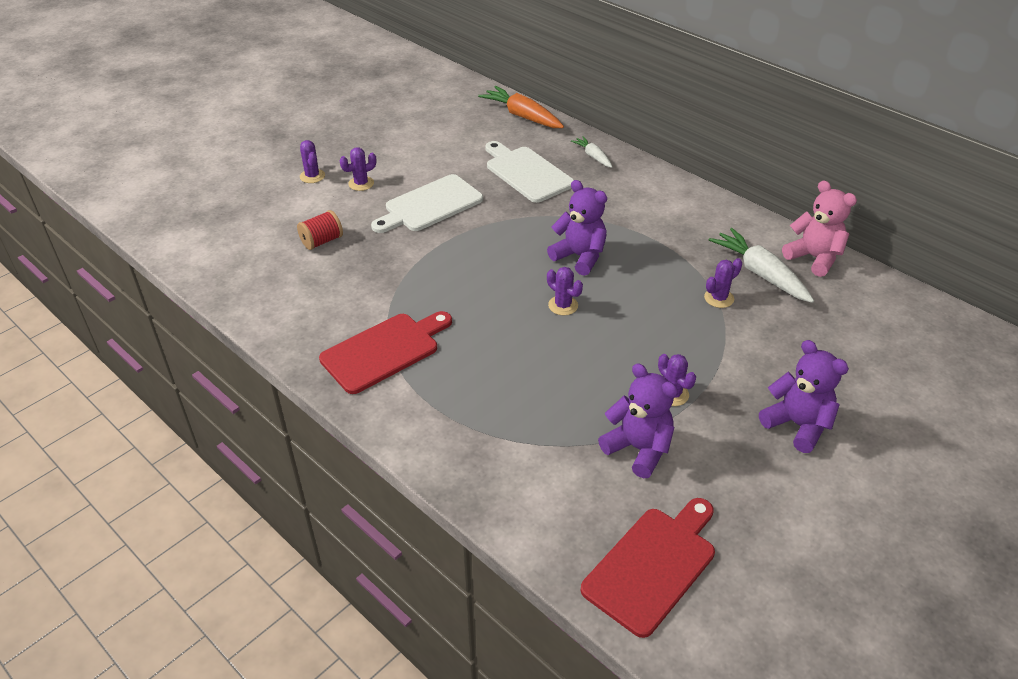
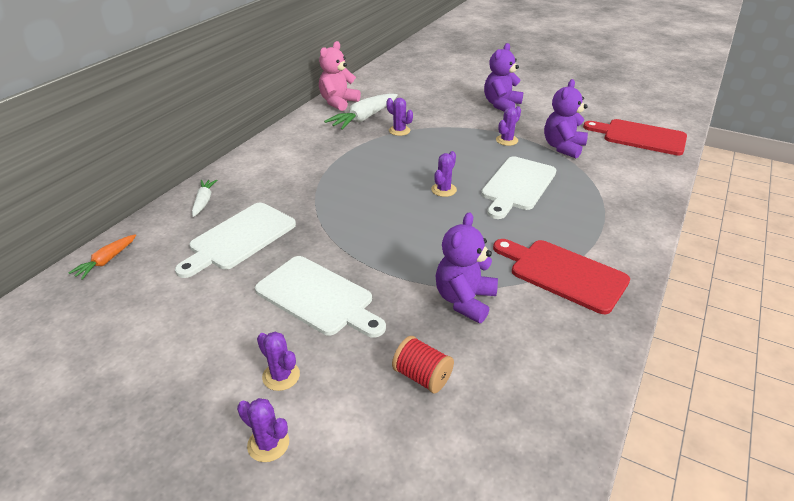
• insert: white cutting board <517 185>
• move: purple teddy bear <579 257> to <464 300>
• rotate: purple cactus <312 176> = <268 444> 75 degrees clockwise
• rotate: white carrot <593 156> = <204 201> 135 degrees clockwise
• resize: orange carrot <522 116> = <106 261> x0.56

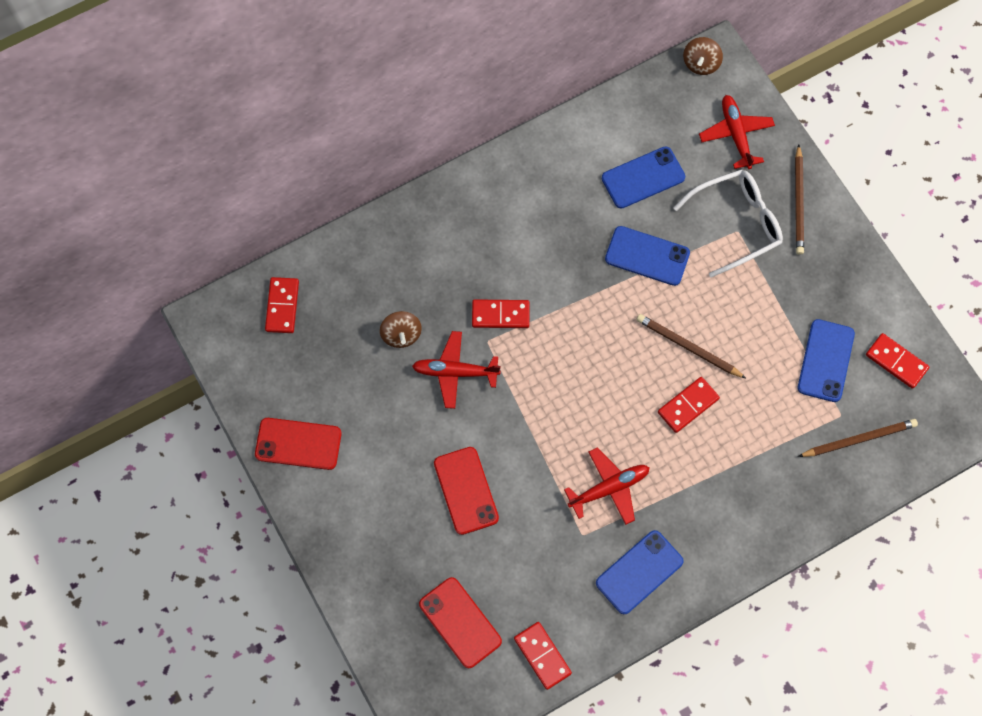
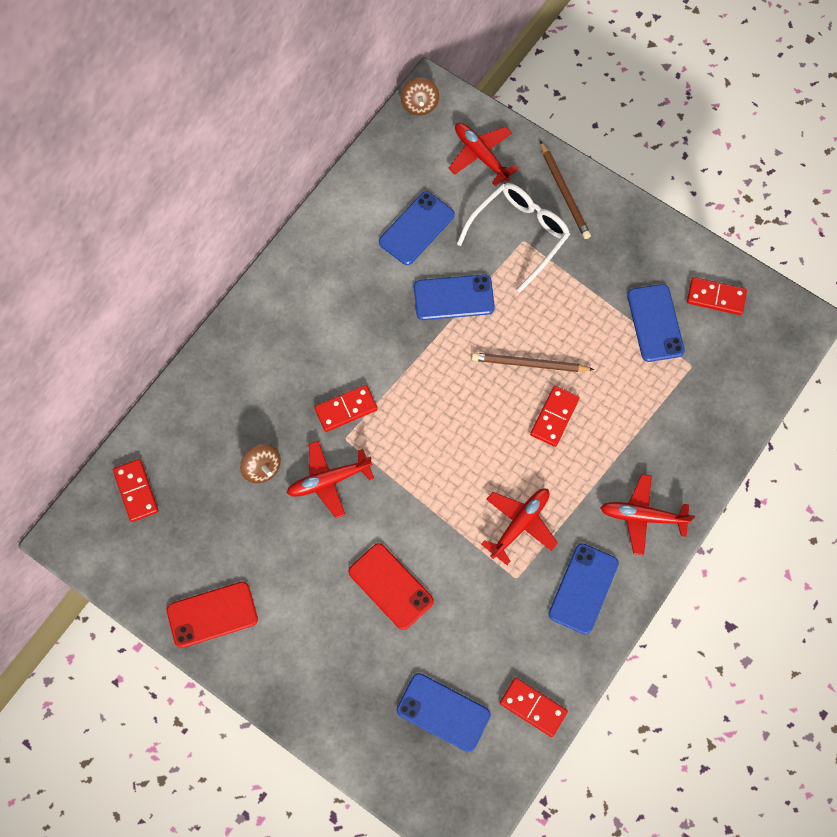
• delete: brown pencil <859 439>
• insert: red plane <642 516>
• recolor: red phone <460 622> to blue phone <443 712>

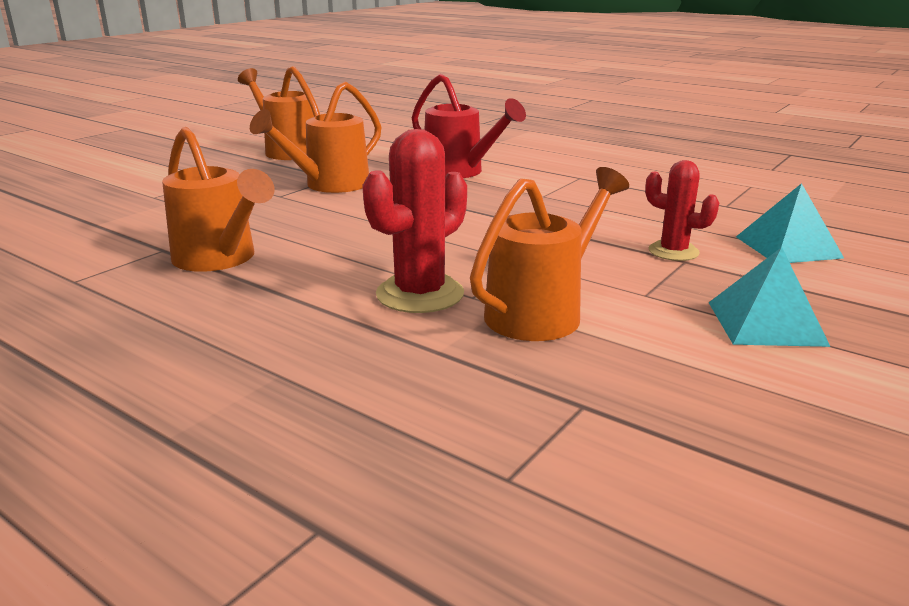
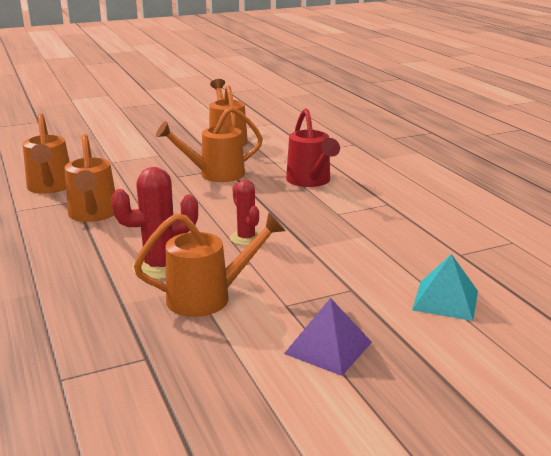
• insert: orange watering can <50 187>
• move: red cactus <673 251> to <246 238>
• recolor: turquoise pyramid <766 323> to purple pyramid <328 347>

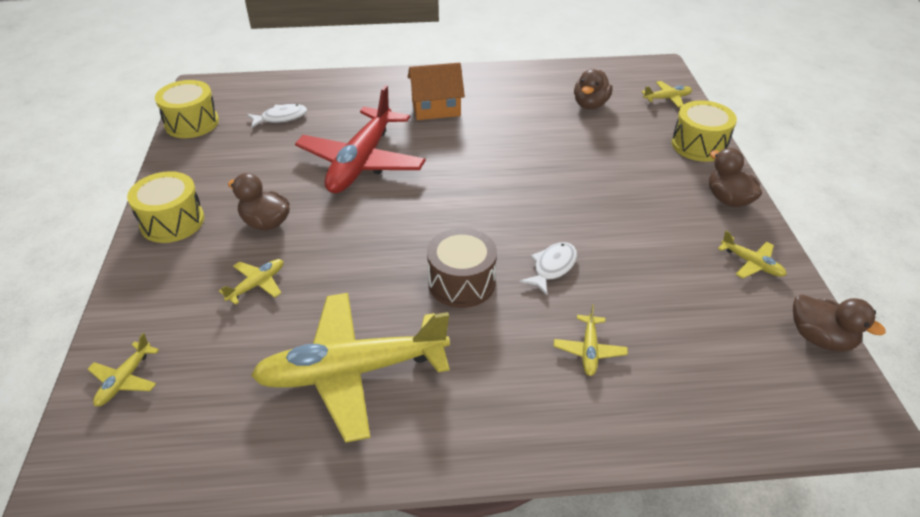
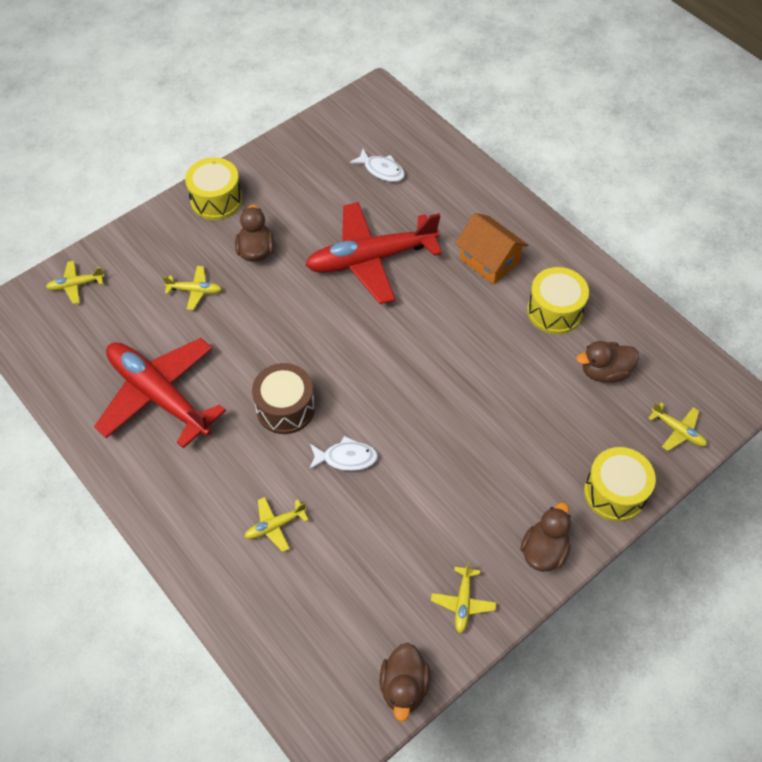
• move: yellow drum <192 123> to <554 311>
• recolor: yellow plane <351 372> to red plane <159 395>

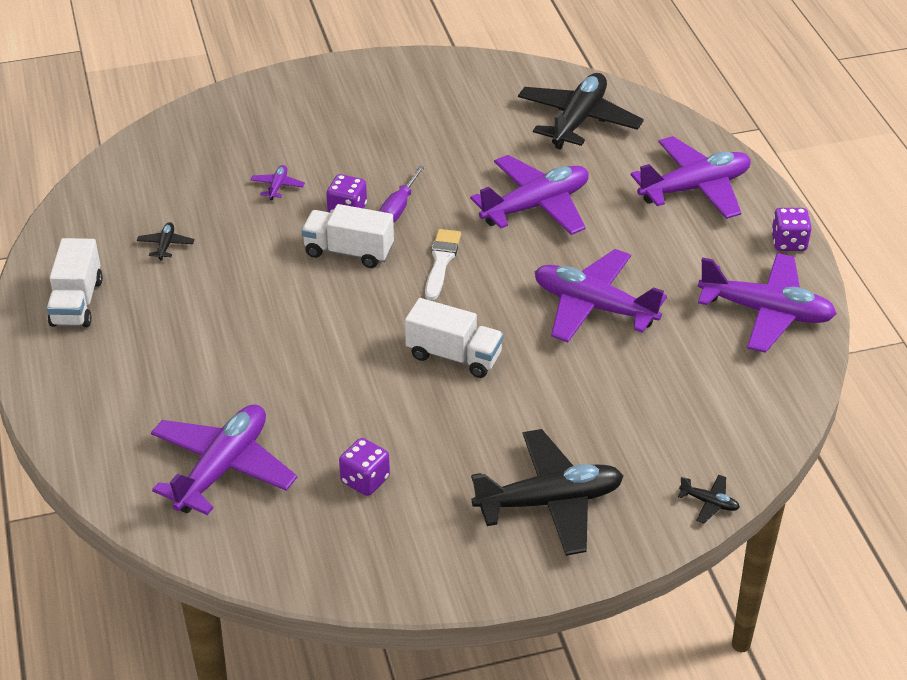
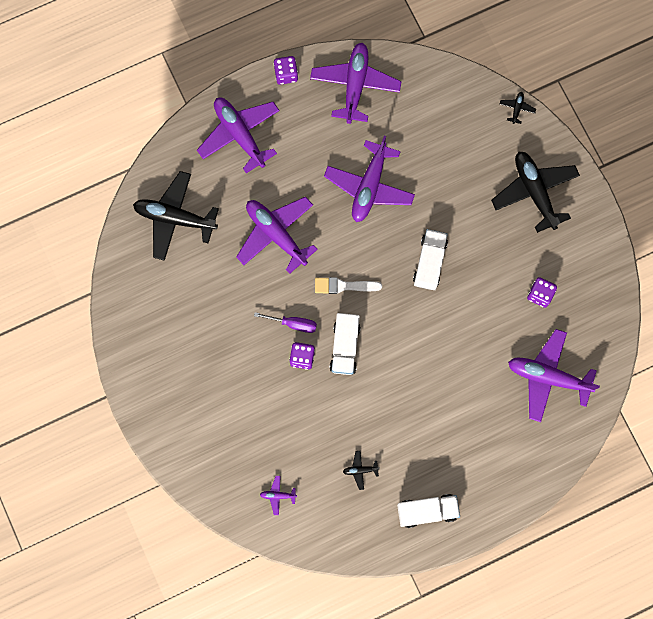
• move: purple plane <277 186> to <278 495>

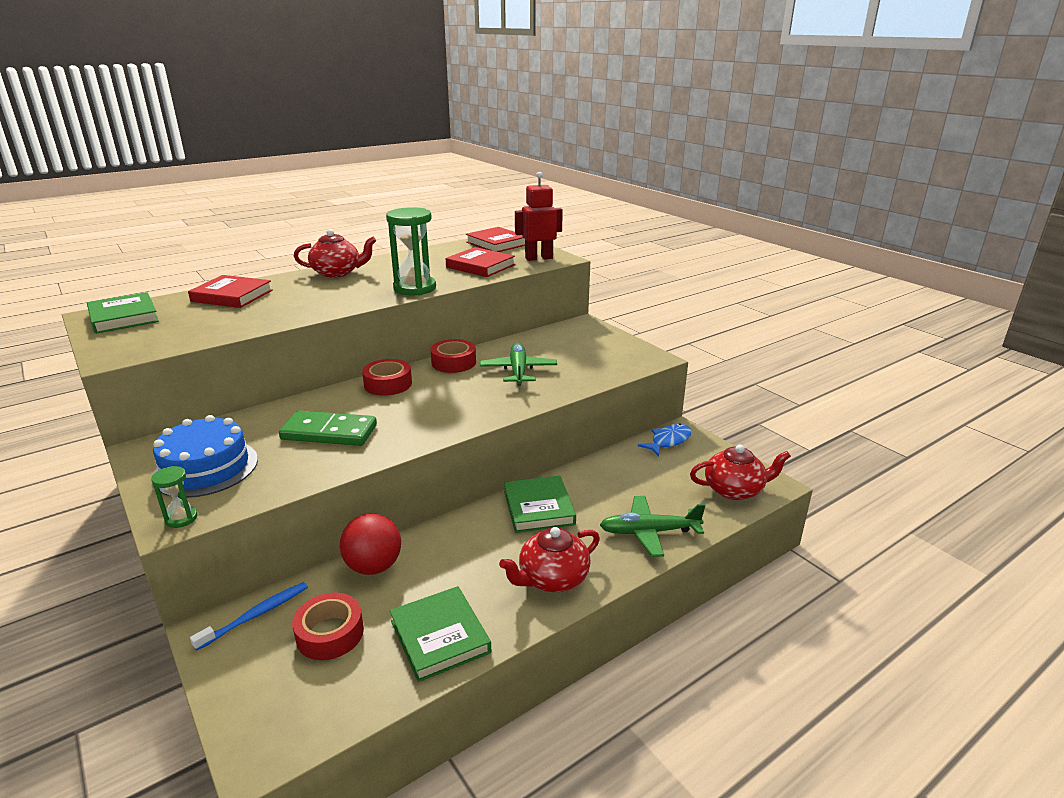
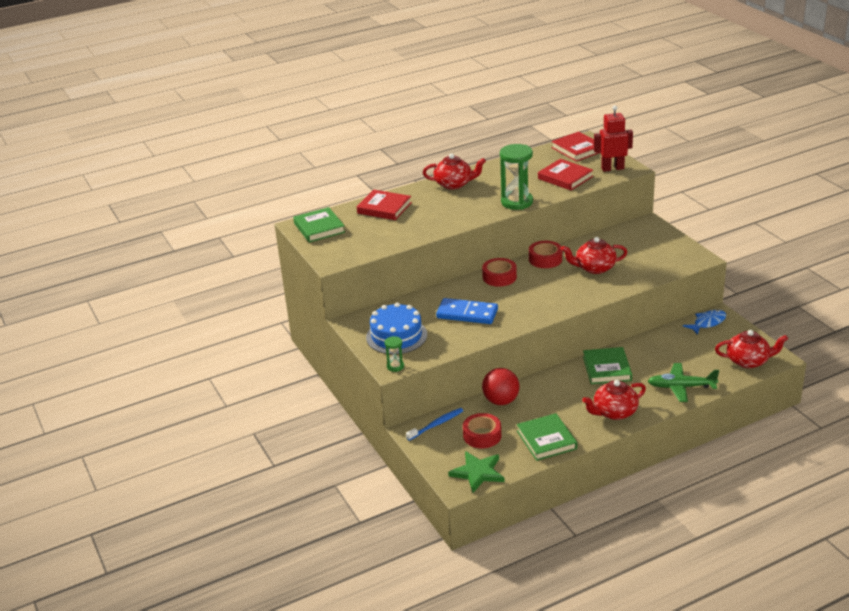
• insert: green star <478 473>
• replace: green plane <518 371> to red teapot <594 268>
• recolor: green domino <329 432> to blue domino <467 314>

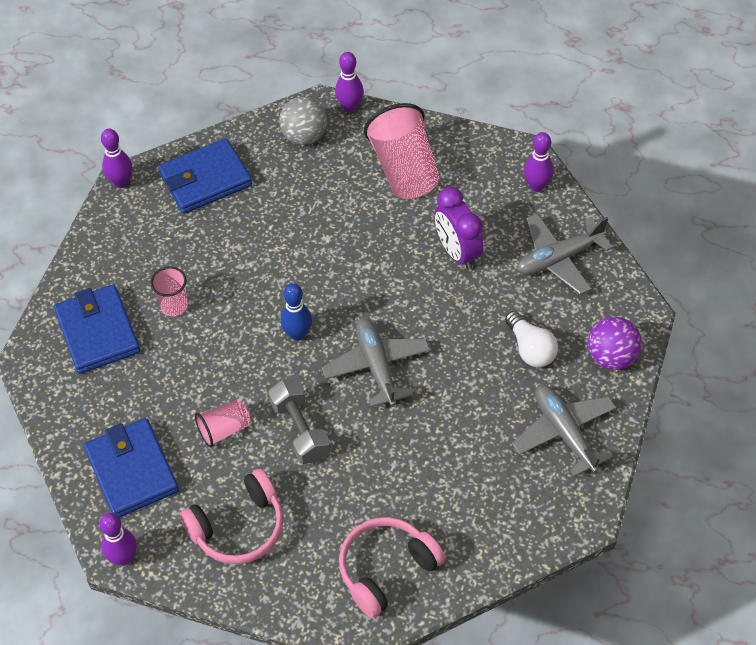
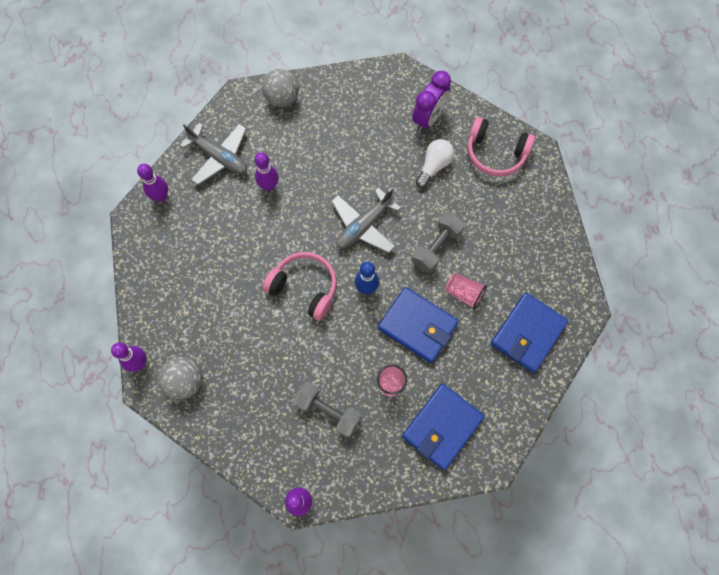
• delete: pink cup <404 170>
• delete: grey plane <564 433>
• insert: grey dumbbell <328 411>
• move: purple bowling pin <123 558> to <269 186>
• move: blue wallet <205 180> to <417 326>
• move: pink headphones <238 527> to <304 288>
• move: purple clock <457 252> to <428 118>
• move: white light bulb <530 348> to <433 166>
• recolor: purple ball <611 357> to grey ball <282 98>

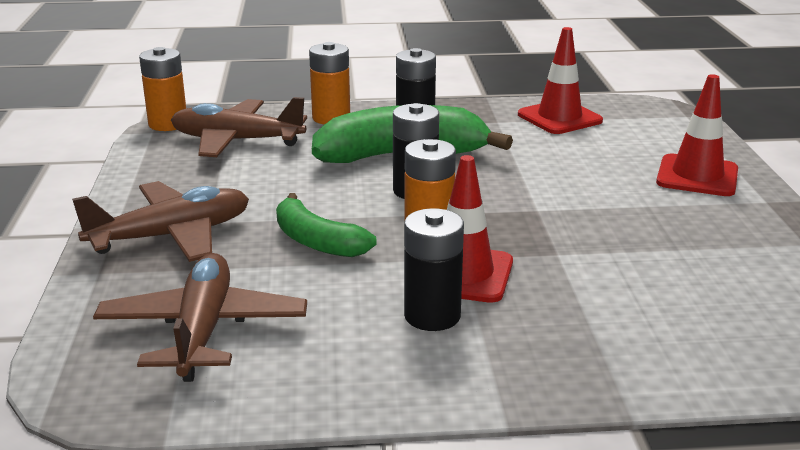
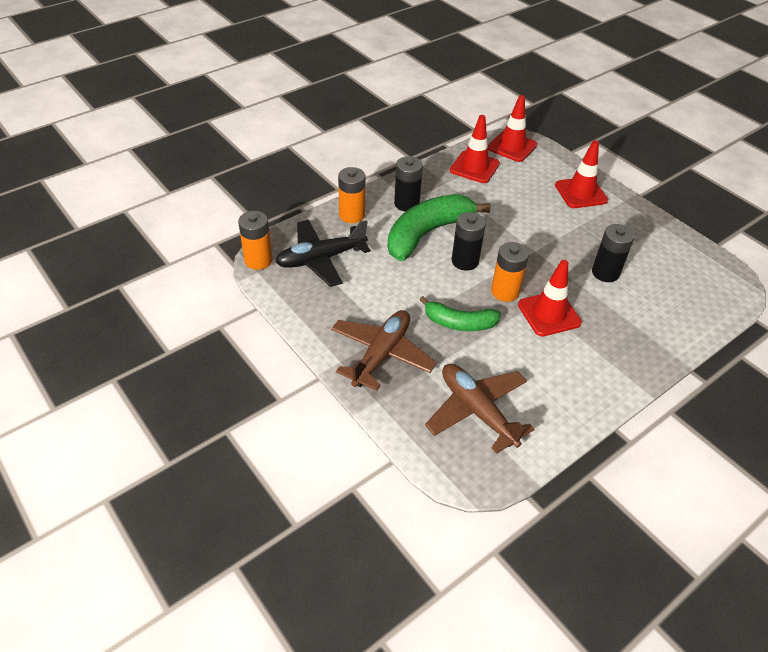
• insert: red traffic cone <512 146>
• move: black battery <432 316> to <605 273>
• recolor: brown plane <237 141> to black plane <321 259>

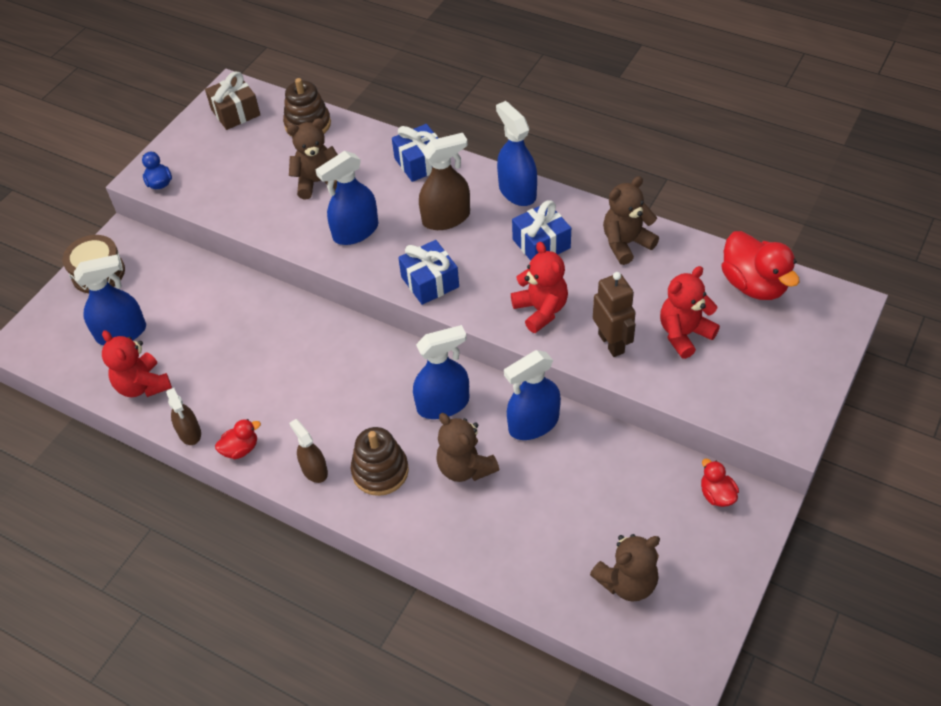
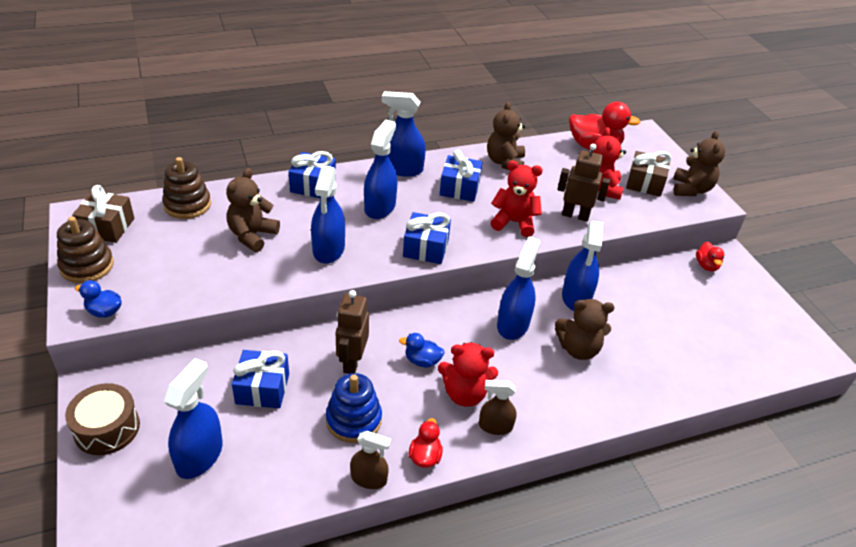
• insert: blue gift <262 389>
• insert: blue stacking toy <354 420>
• insert: brown robot <352 362>
• insert: blue duck <422 361>
• insert: brown gift <644 183>
• move: red teddy bear <143 385> to <465 394>
• move: brown stacking toy <380 471> to <87 266>
• move: brown teddy bear <627 582> to <691 189>
• recolor: brown spray bottle <446 218> to blue spray bottle <380 207>
• rotate: red duck <716 495> = <706 265> 105 degrees counterclockwise

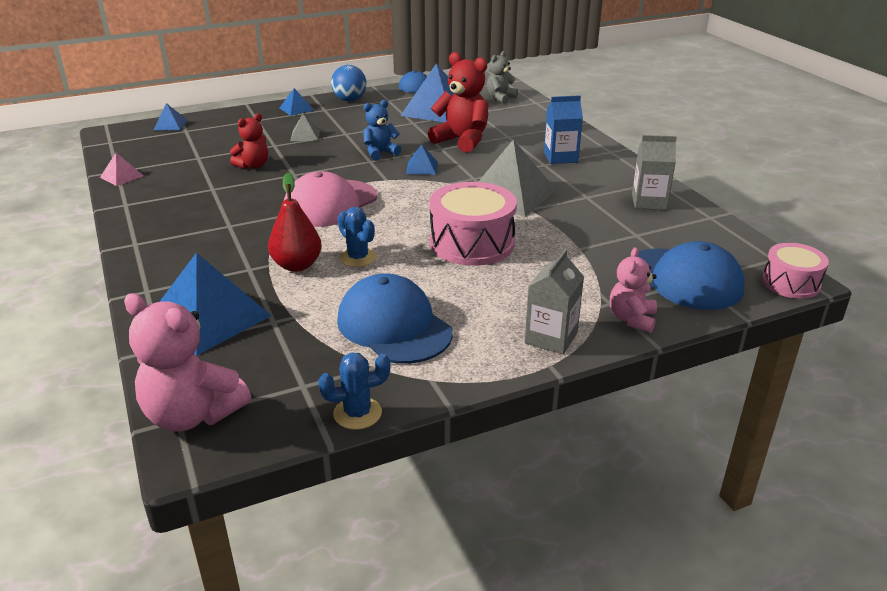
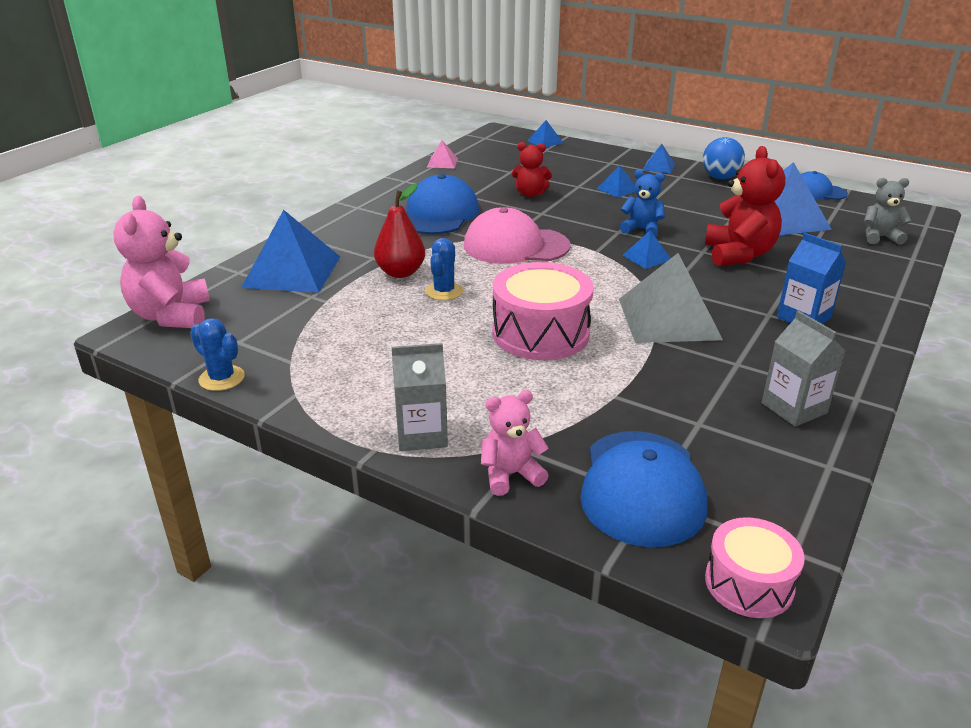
• move: blue cap <394 326> to <438 214>
• recolor: grey pyramid <305 135> to blue pyramid <617 189>

